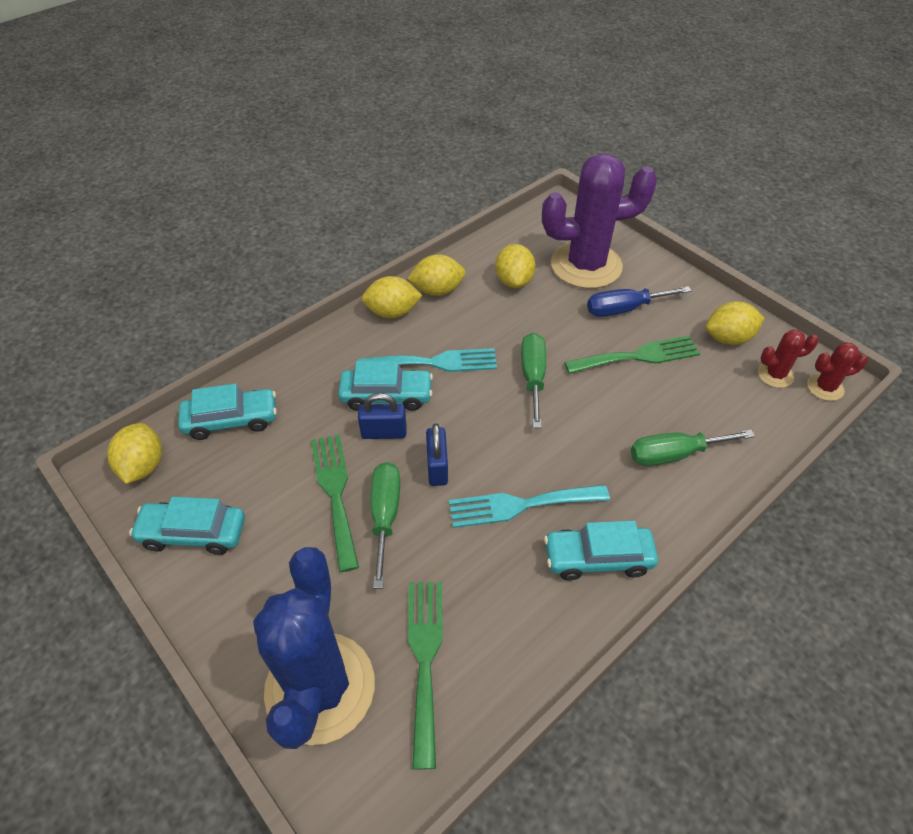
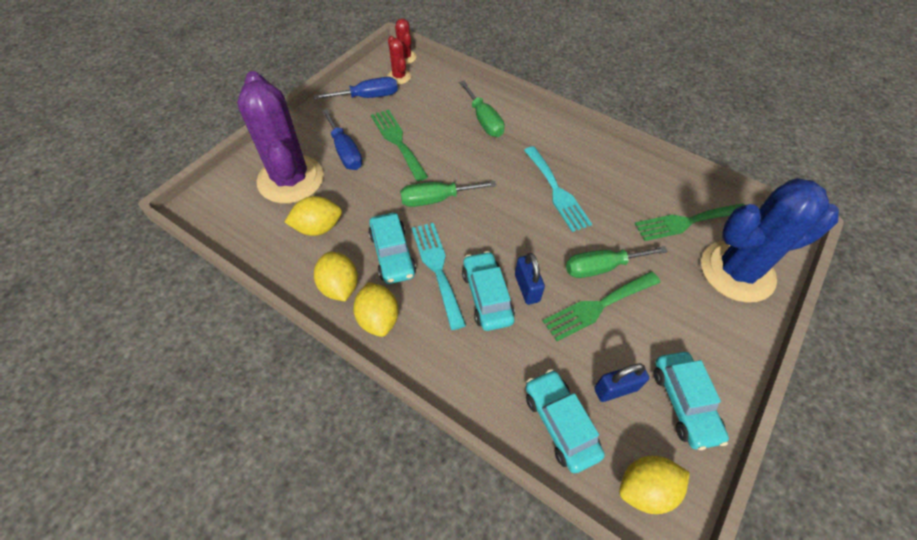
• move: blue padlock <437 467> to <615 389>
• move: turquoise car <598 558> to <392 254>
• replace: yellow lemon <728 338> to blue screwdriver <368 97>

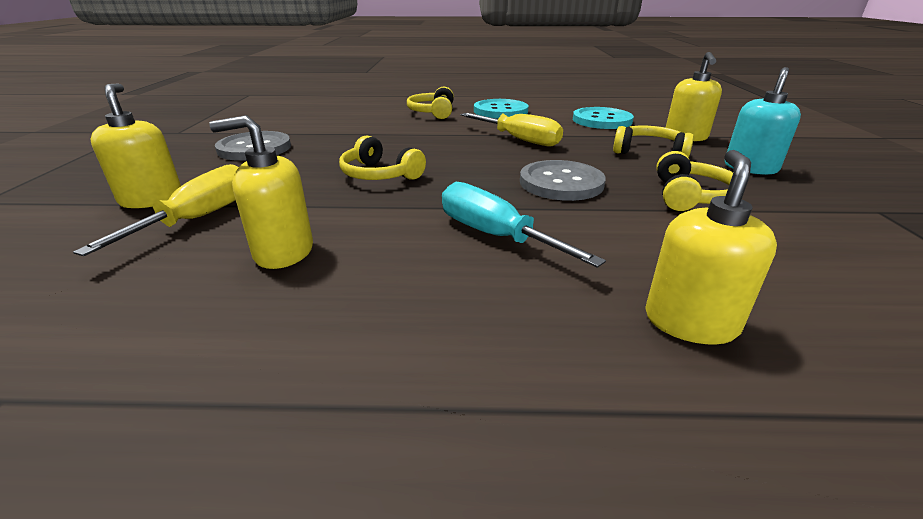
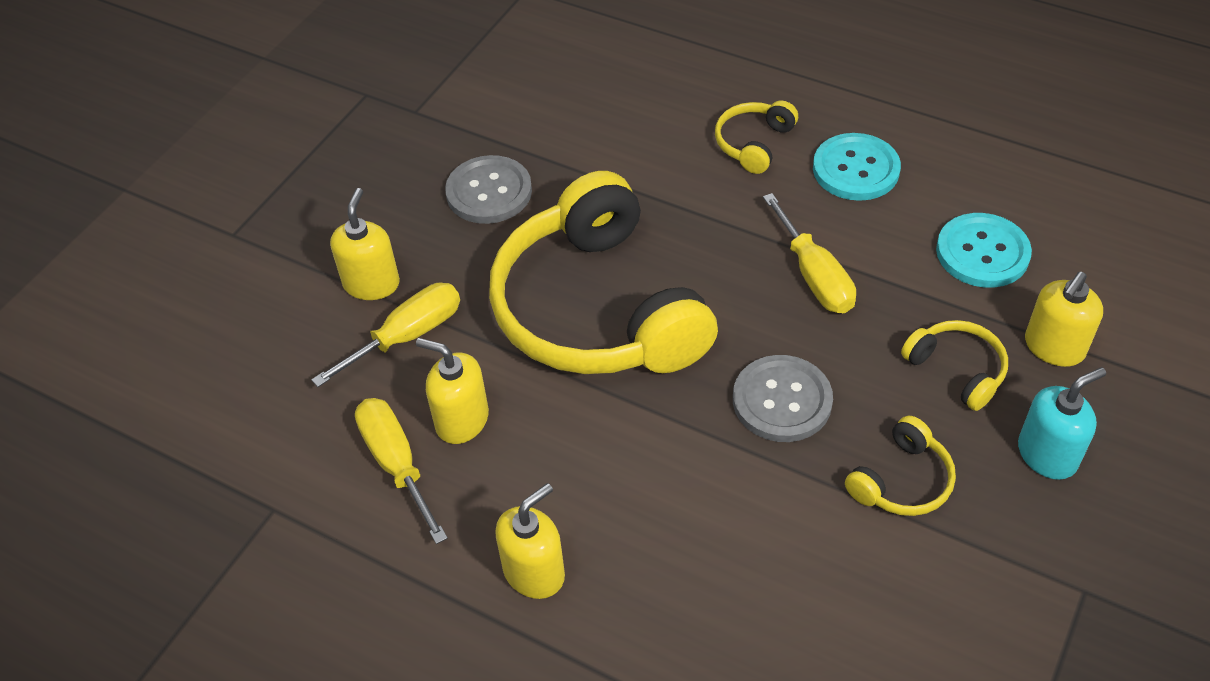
• delete: turquoise screwdriver <495 235>
• insert: yellow screwdriver <396 464>
• move: yellow soap dispenser <690 322> to <534 572>
• resize: yellow headphones <379 174> = <598 309> x2.39

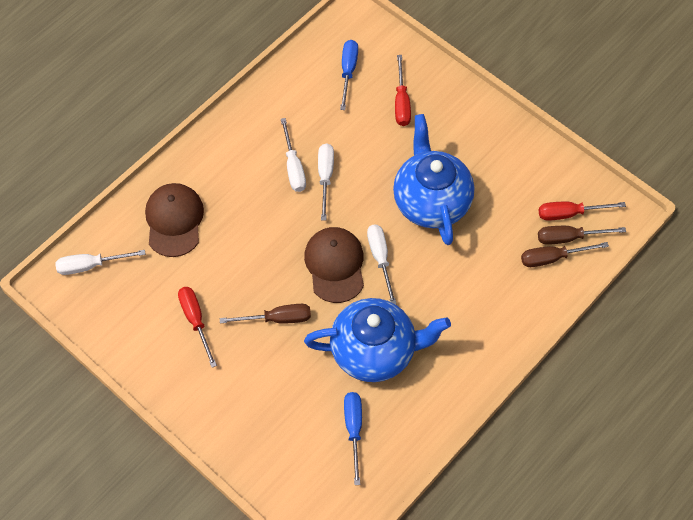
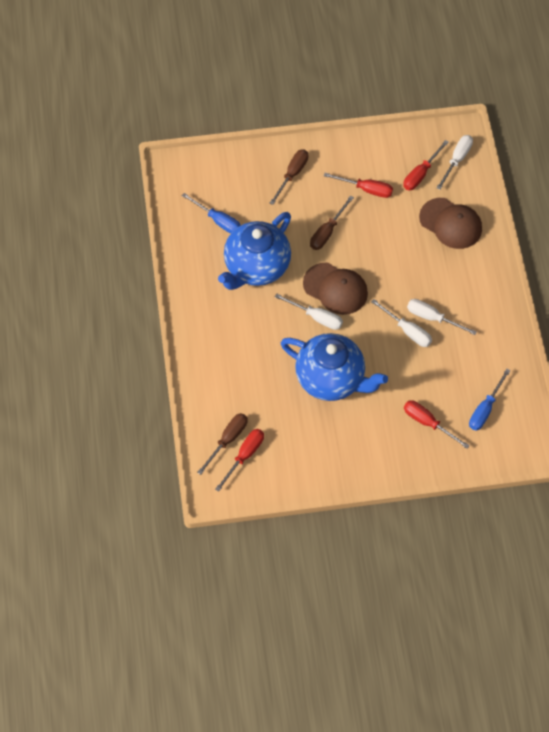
• insert: red screwdriver <420 174>
• move: brown screwdriver <552 258> to <292 175>
• rotate: blue screwdriver <348 71> = <485 409> 75 degrees clockwise

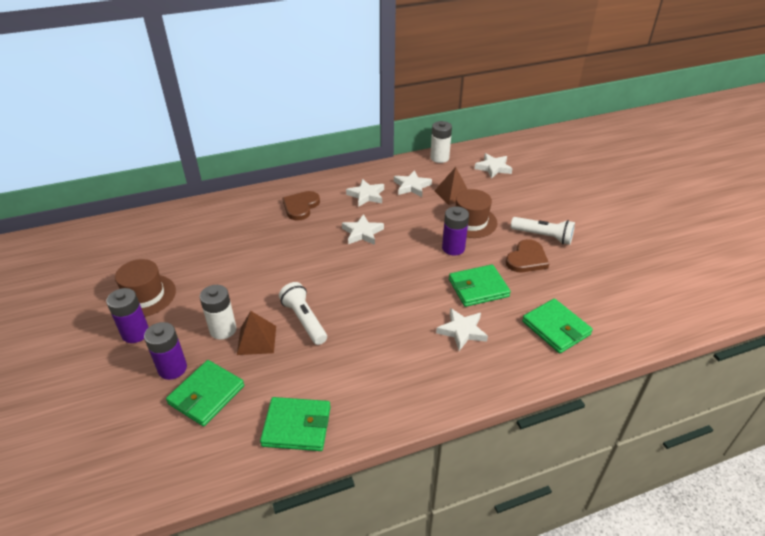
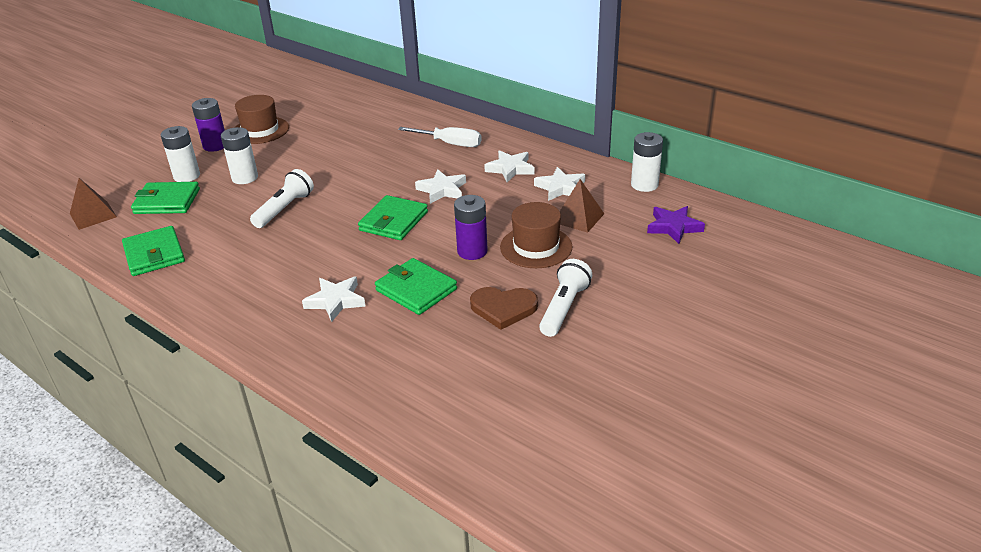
• move: brown pyramid <256 340> to <93 215>
• move: green wallet <556 328> to <394 221>
• replace: brown heart <300 207> to white screwdriver <449 144>
• recolor: purple battery <172 368> to white battery <187 176>
• recolor: white star <493 168> to purple star <673 227>
• rotate: white flashlight <543 236> = <564 308> 150 degrees counterclockwise

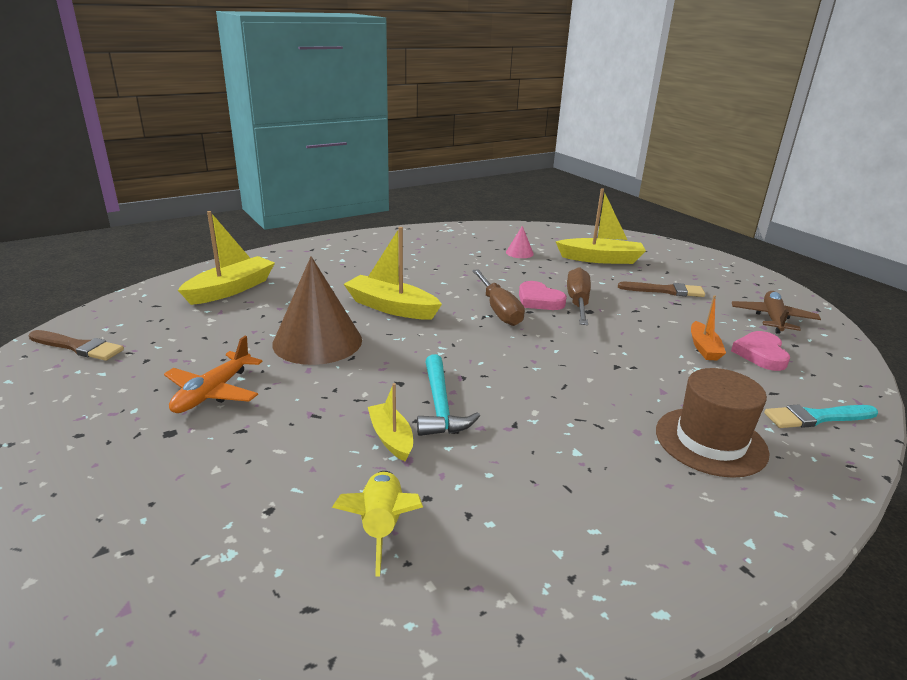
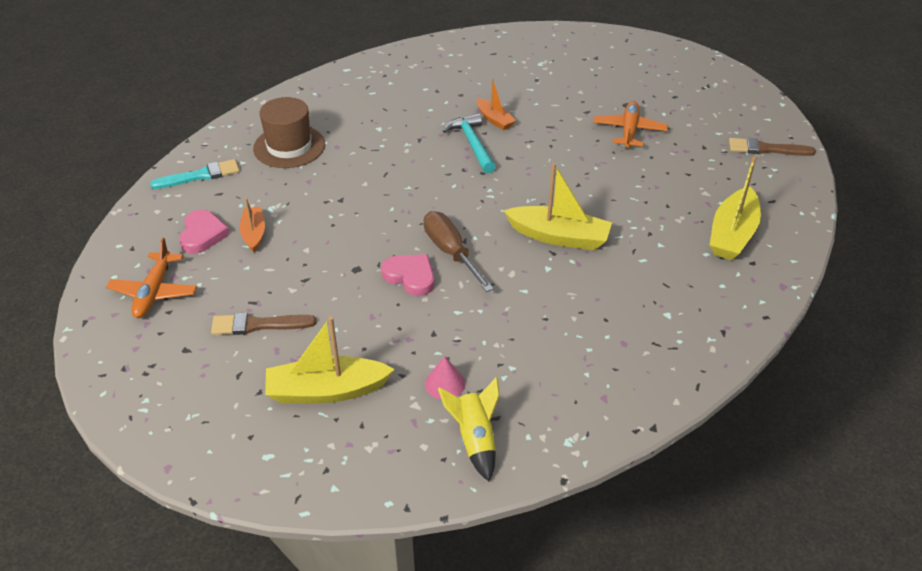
• delete: brown cone <317 341>
• delete: brown screwdriver <578 302>
• move: yellow rocket <382 526> to <475 439>
• recolor: yellow boat <391 438> to orange boat <494 119>
• recolor: brown plane <773 319> to orange plane <154 292>

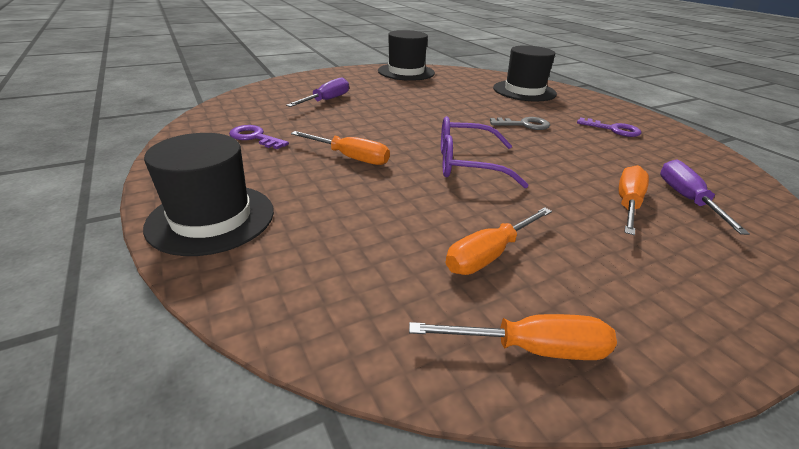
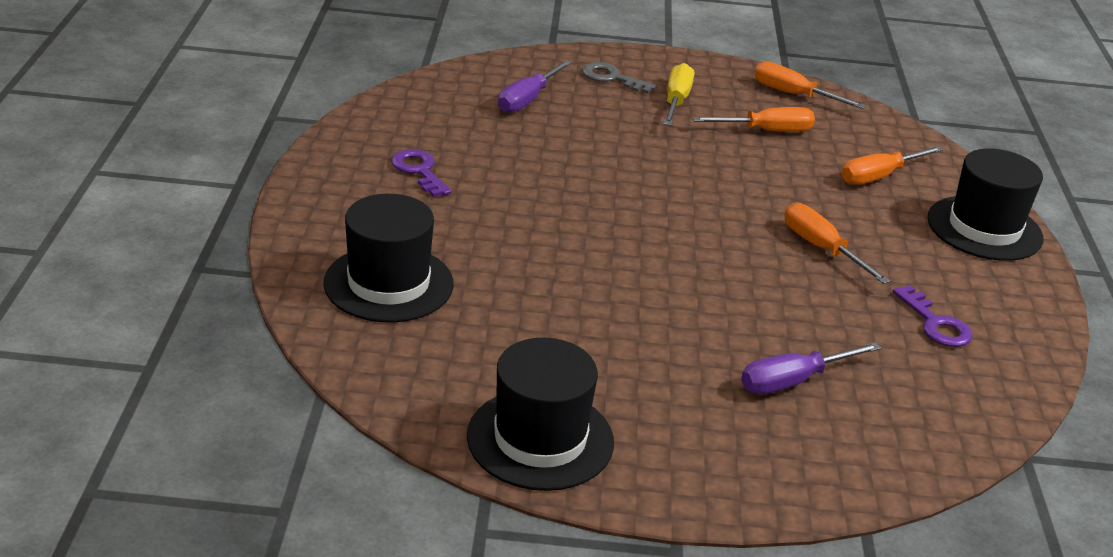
• delete: purple glasses <467 164>
• insert: yellow screwdriver <676 101>
• move: grey key <524 125> to <611 78>
• move: orange screwdriver <627 203> to <878 176>

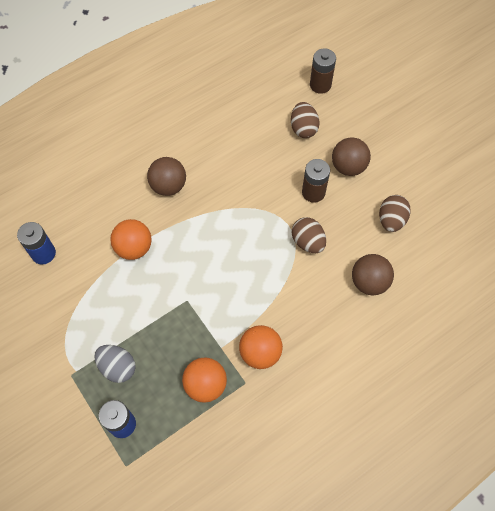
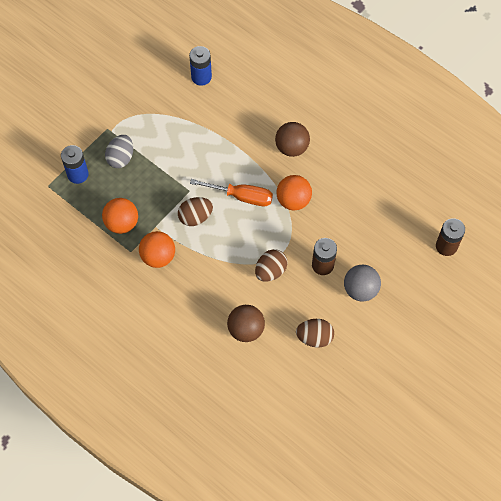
• insert: orange screwdriver <242 196>
• move: orange ball <134 248> to <293 200>
• move: brown egg <303 128> to <195 217>
• recolor: brown ball <348 166> to grey ball <360 289>

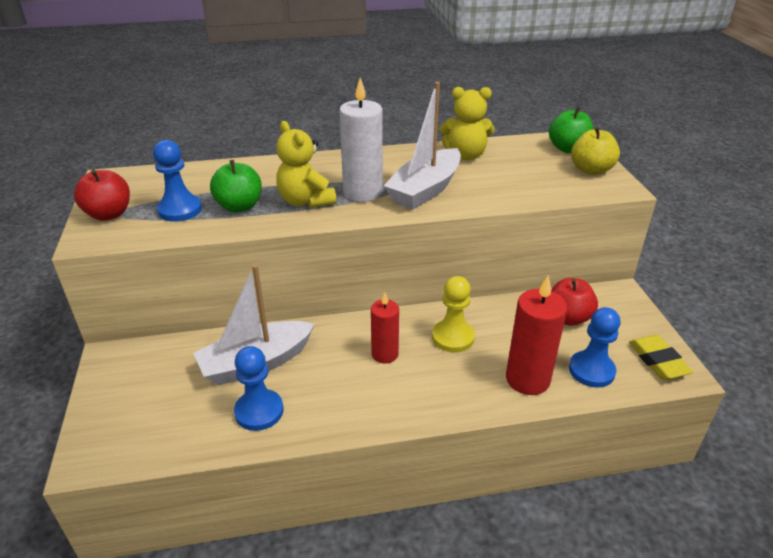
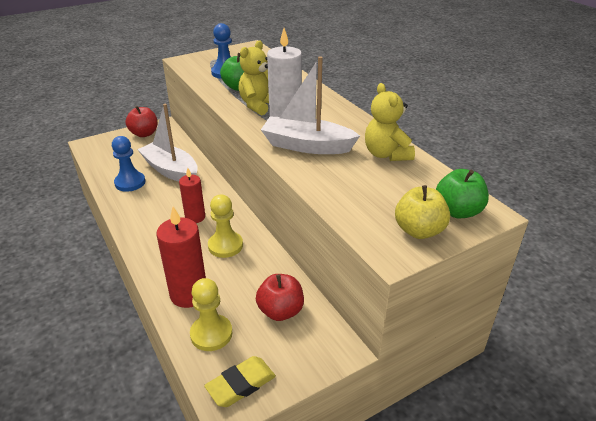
• move: red apple <109 214> to <144 134>
• recolor: blue pawn <591 370> to yellow pawn <211 334>

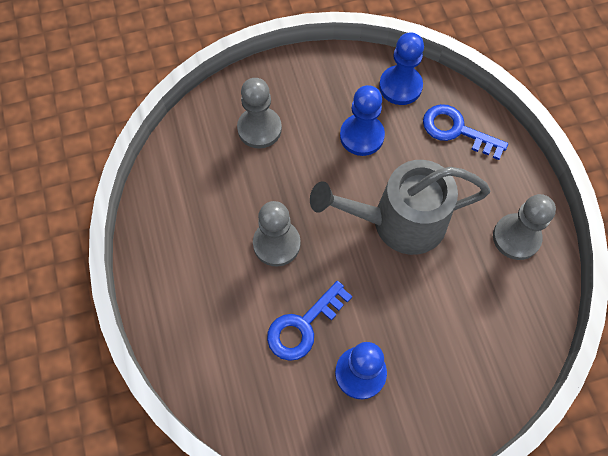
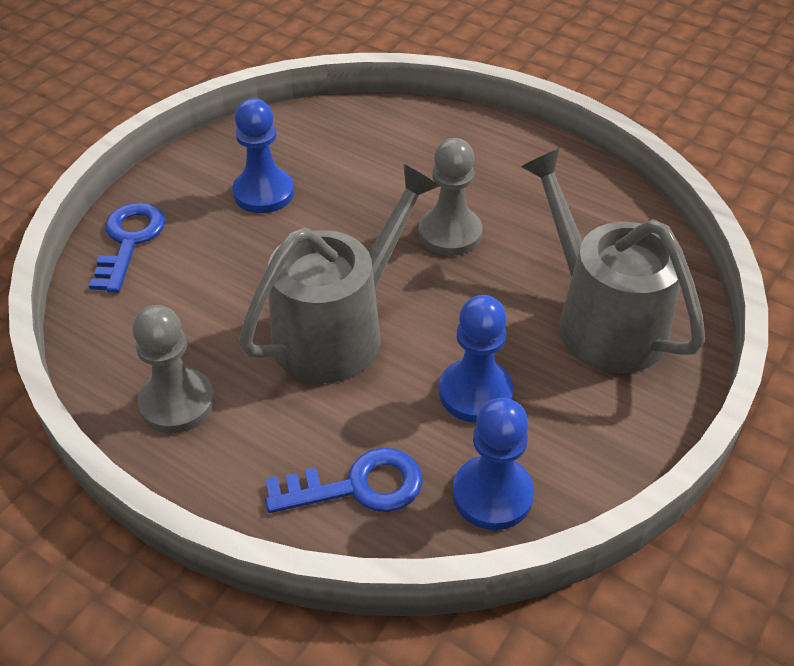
• move: blue key <303 326> to <129 241>
• replace: grey pawn <259 129> to grey watering can <601 320>

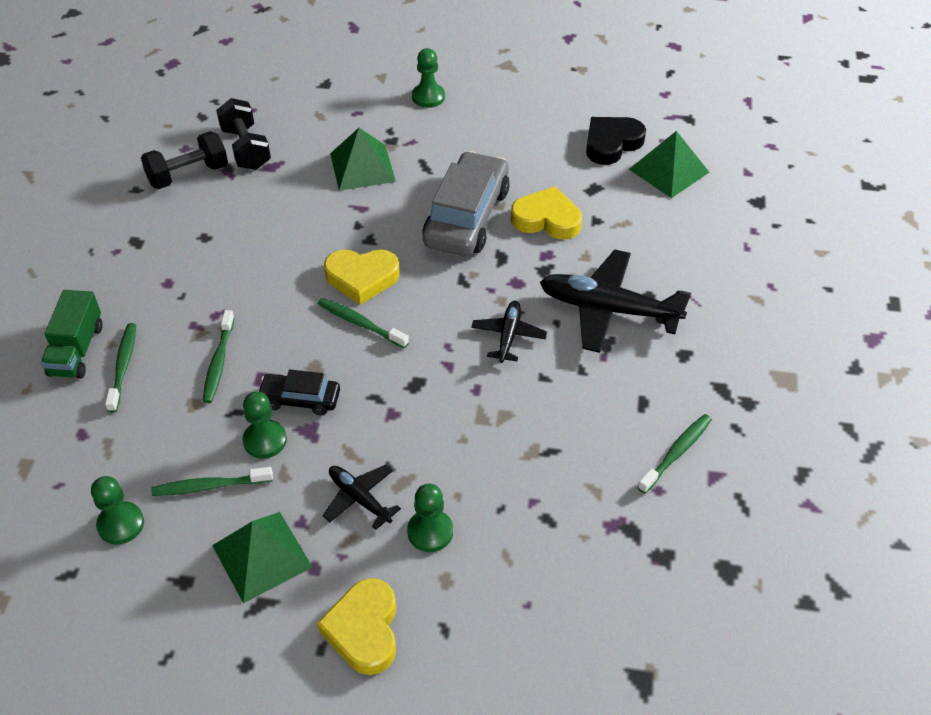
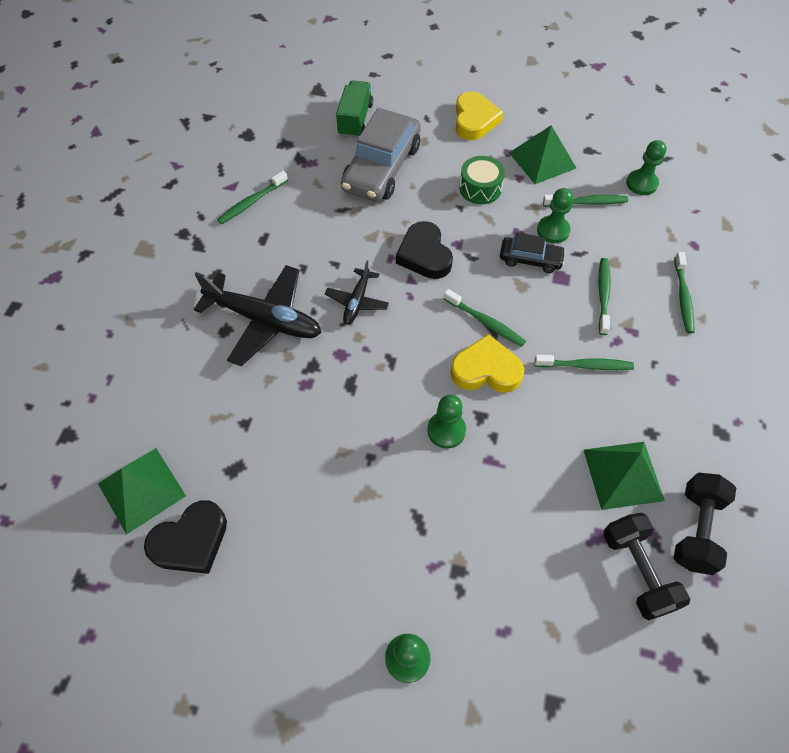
• delete: yellow heart <546 219>
• insert: black heart <424 255>
• insert: green toothbrush <585 365>
• move: green truck <76 350> to <355 120>
• move: green pyramid <362 167> to <623 474>
• move: green pawn <430 532> to <446 430>
• move: grey car <466 217> to <382 168>
• replace: black plane <359 498> to green drum <480 188>
• rotate: black dumbbell <188 175> = <696 529> 45 degrees counterclockwise

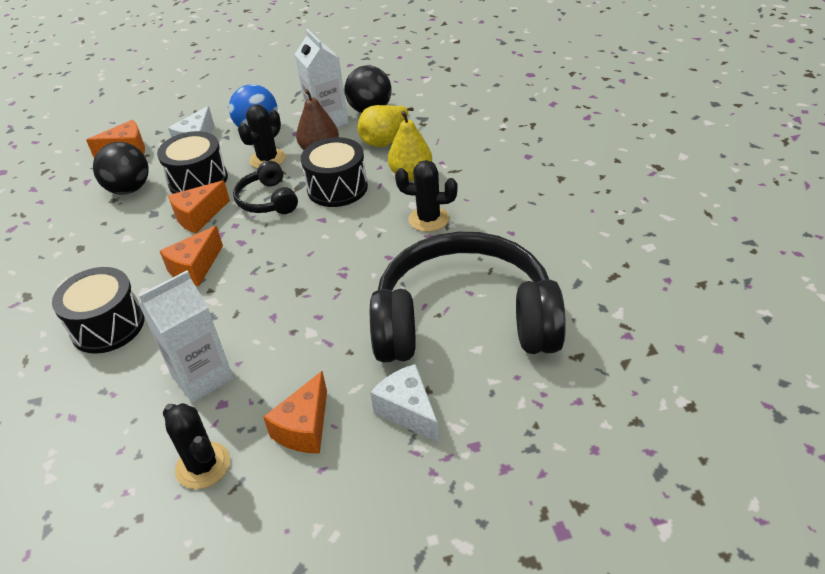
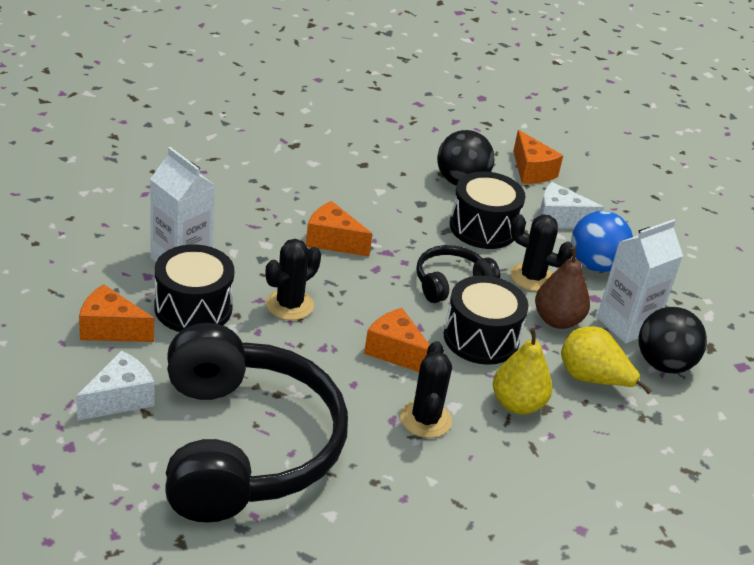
• move: black drum <108 326> to <193 308>
• move: black cactus <203 465> to <289 305>
• move: orange cheese <199 217> to <396 352>

